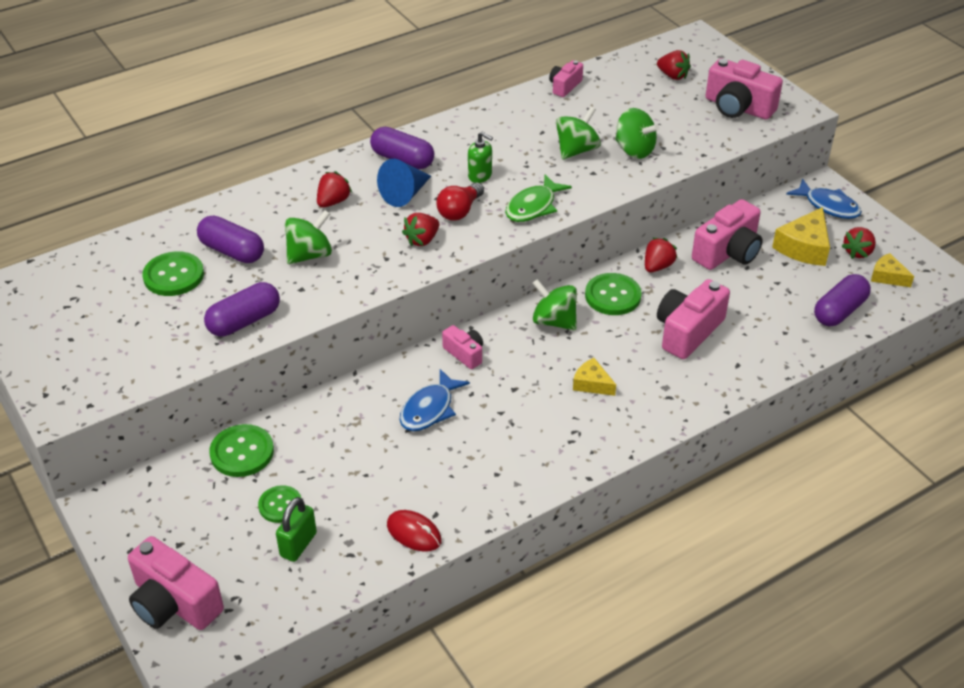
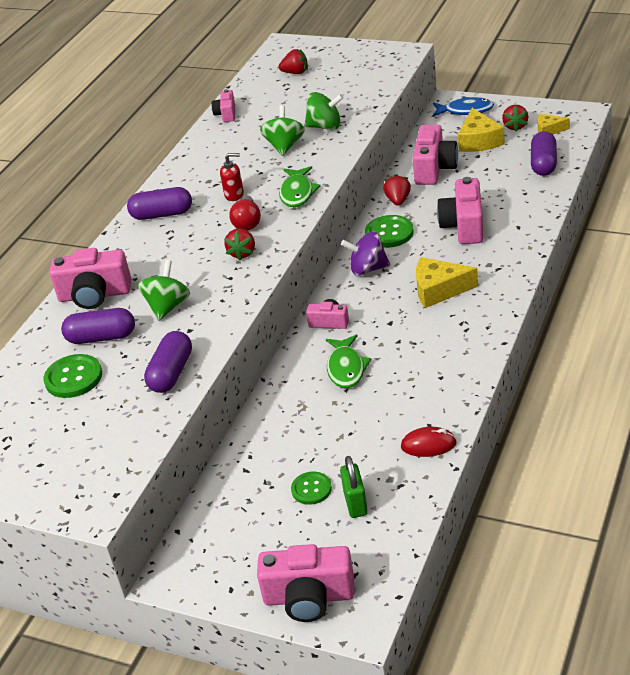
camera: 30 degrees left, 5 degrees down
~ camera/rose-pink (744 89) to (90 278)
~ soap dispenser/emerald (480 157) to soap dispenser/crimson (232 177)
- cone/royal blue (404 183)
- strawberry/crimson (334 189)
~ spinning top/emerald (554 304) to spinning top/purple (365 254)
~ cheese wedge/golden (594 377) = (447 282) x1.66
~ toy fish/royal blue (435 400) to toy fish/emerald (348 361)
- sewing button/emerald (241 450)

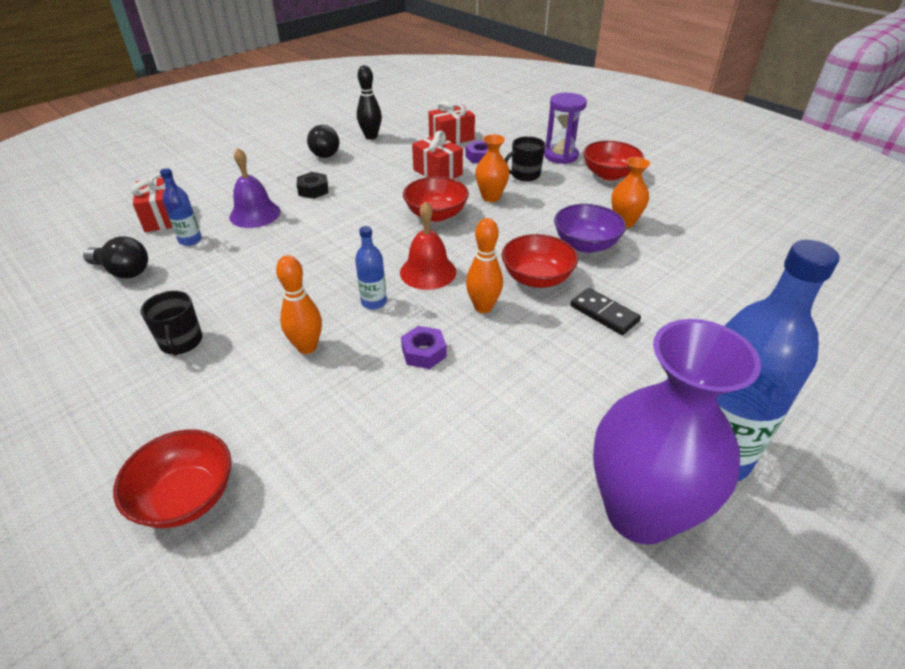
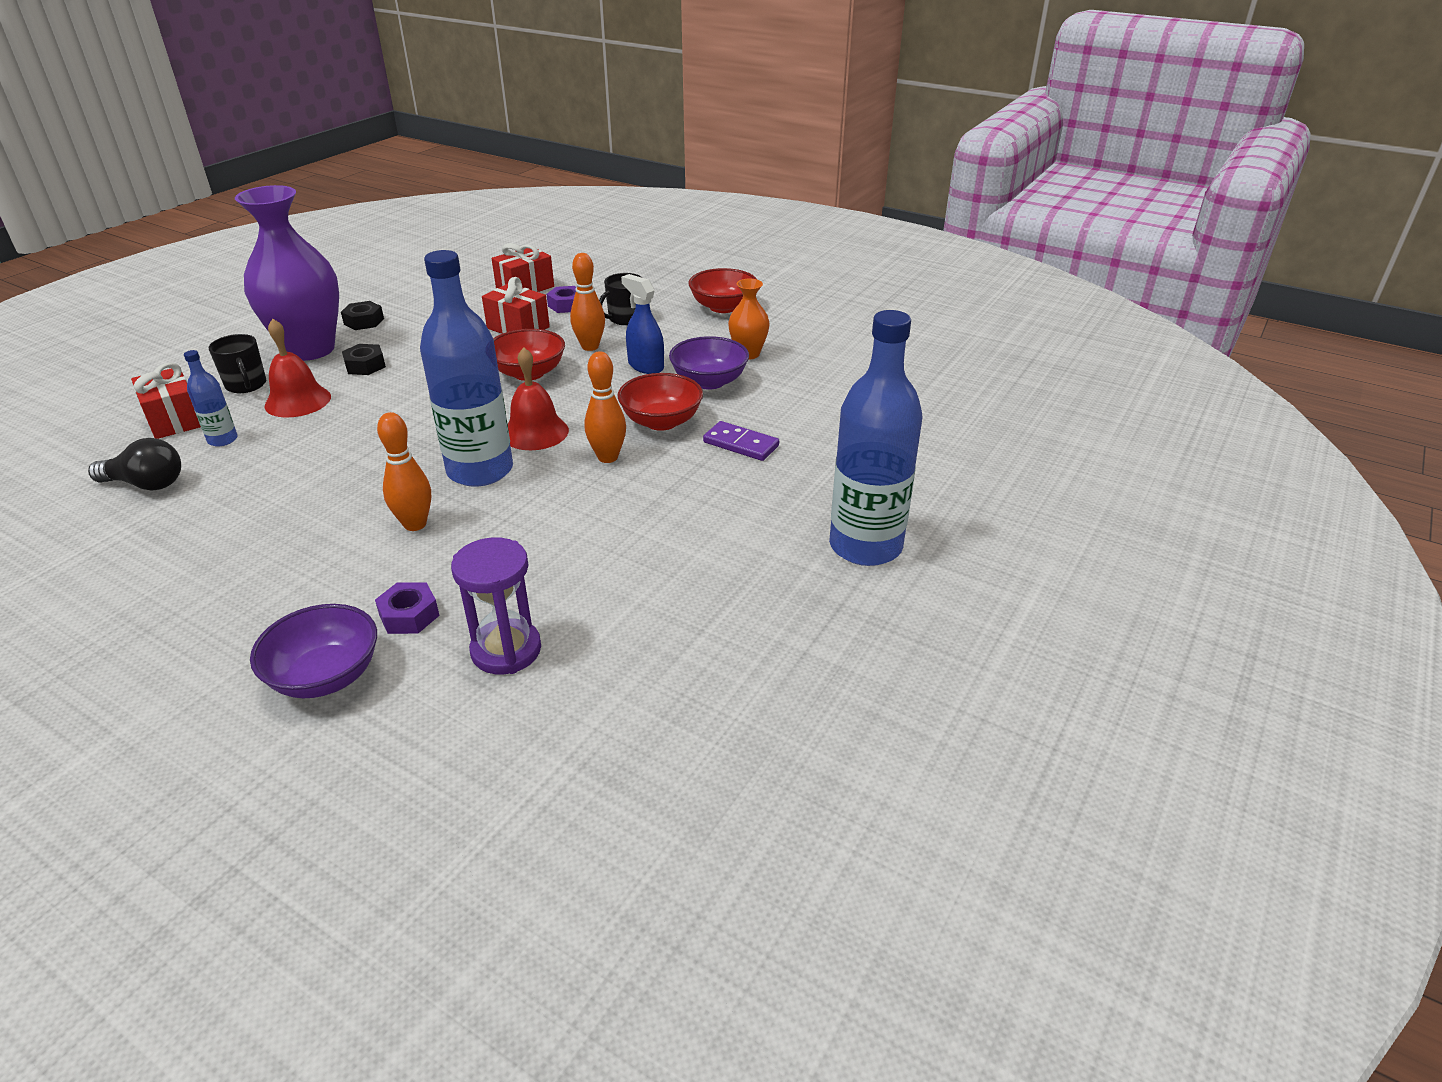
camera: 15 degrees left, 5 degrees down
- bowling pin/black (369 102)
~ hourglass/purple (565 128) to (496 605)
~ light bulb/black (323 141) to hexagon nut/black (362 315)
~ flower vase/orange-coloured (492 168) to bowling pin/orange-coloured (587 302)
~ school bell/purple (255 188) to school bell/crimson (297 368)
~ drink bottle/royal blue (371 268) = (466 368) x2.21
~ domino piece/black (605 311) to domino piece/purple (741 441)
~ coffee mug/black (171 323) to (237 363)
~ flower vase/purple (677 432) to (287 273)
~ hexagon nut/purple (424 347) to (407 608)
~ serving bowl/crimson (172 478) to serving bowl/purple (313 651)
+ sprayer/royal blue (642 324)

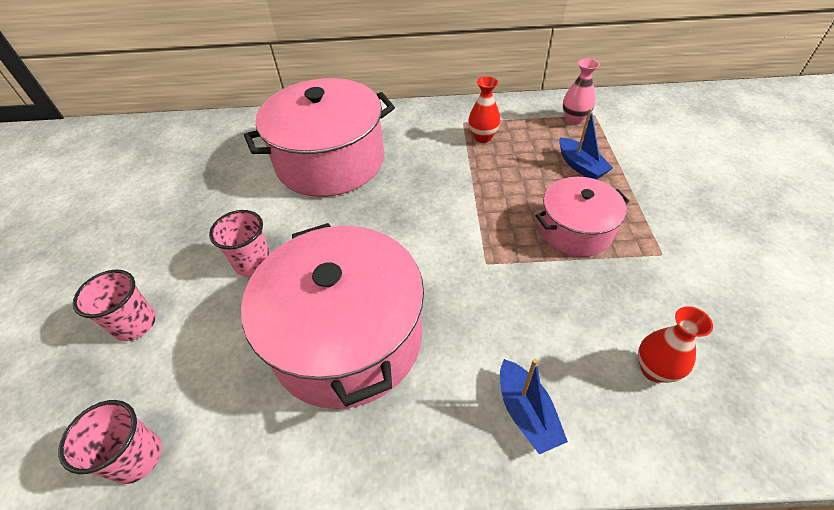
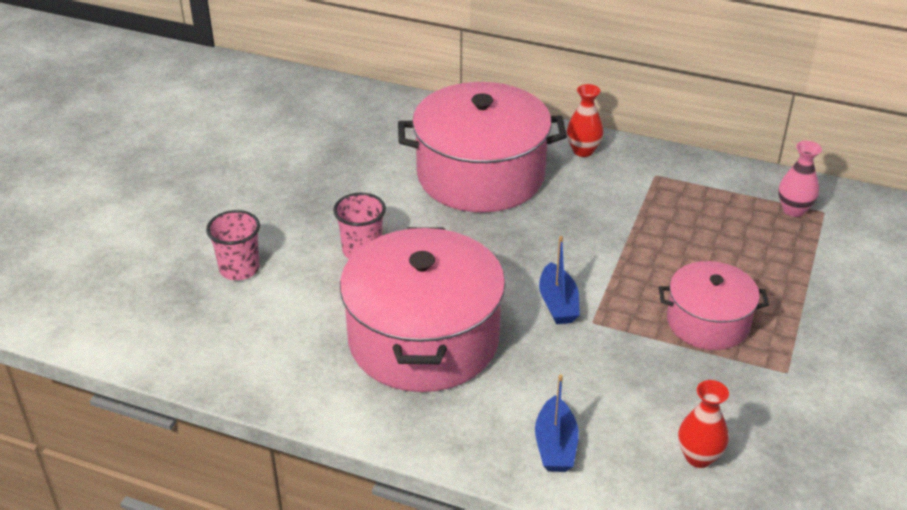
camera: 20 degrees right, 10 degrees down
~ flower vase/crimson (484 109) to (585 120)
~ boat/royal blue (586 143) to (559 280)
- tumbler/rose-pink (110 442)

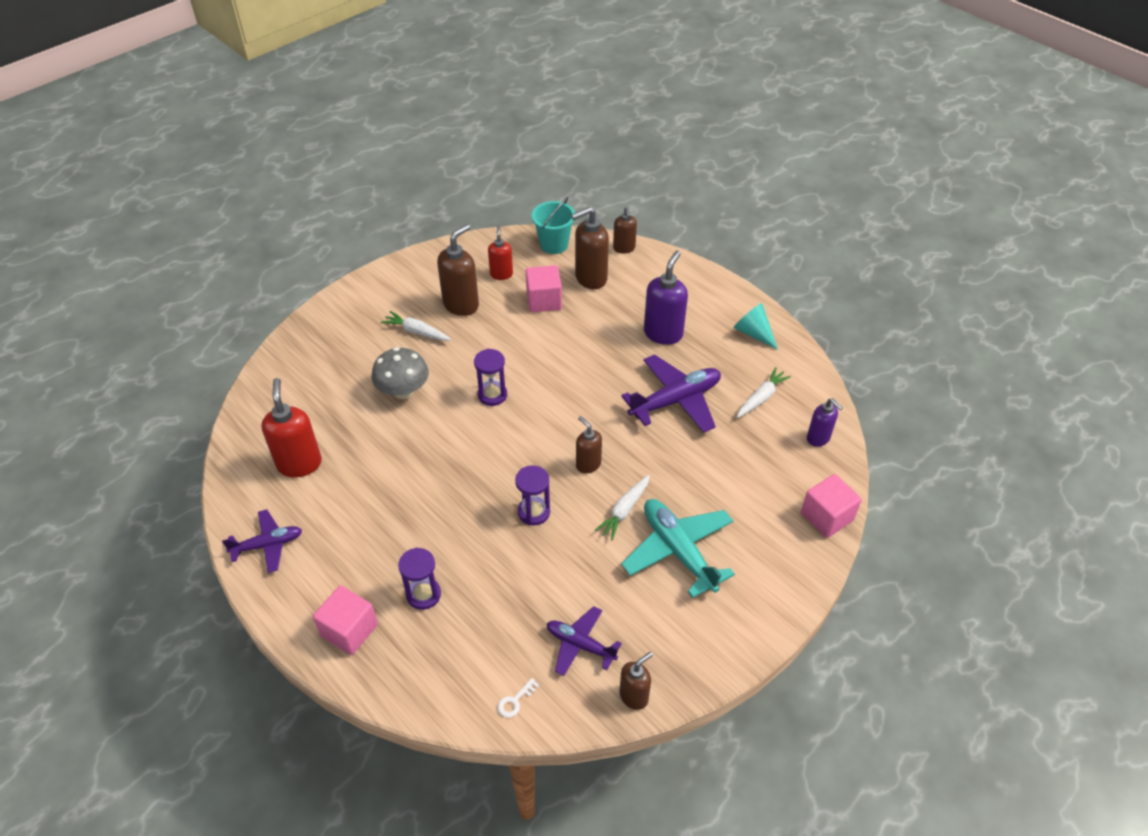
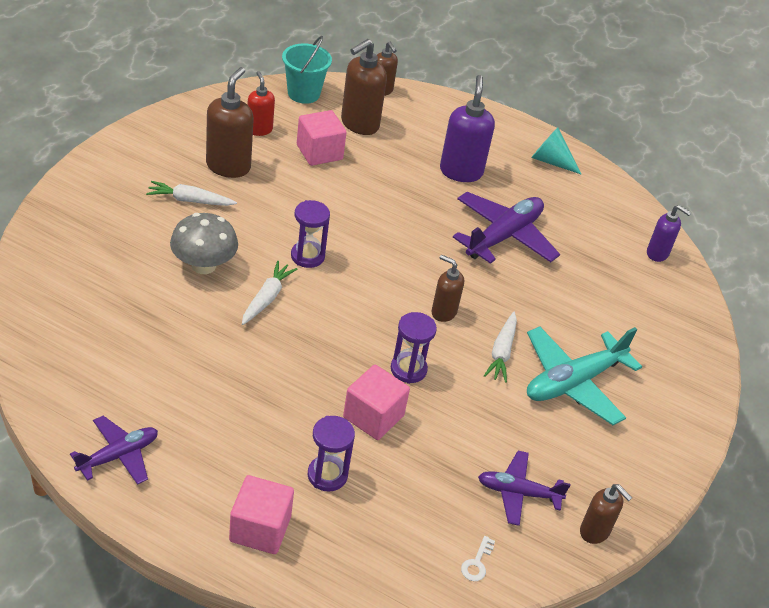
camera: 25 degrees left, 5 degrees down
~ toy carrot/snow-white (764 392) to (269 293)
- soap dispenser/crimson (291 427)
~ block/rose-pink (831 506) to (376 402)
~ aeroplane/aqua (678 548) = (584 375) 75 degrees counterclockwise
~ soap dispenser/dark brown (636 681) = (606 514) 105 degrees clockwise

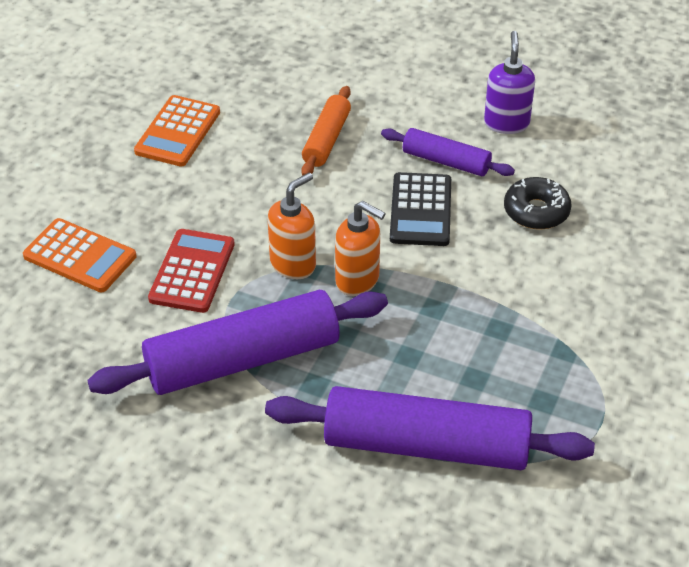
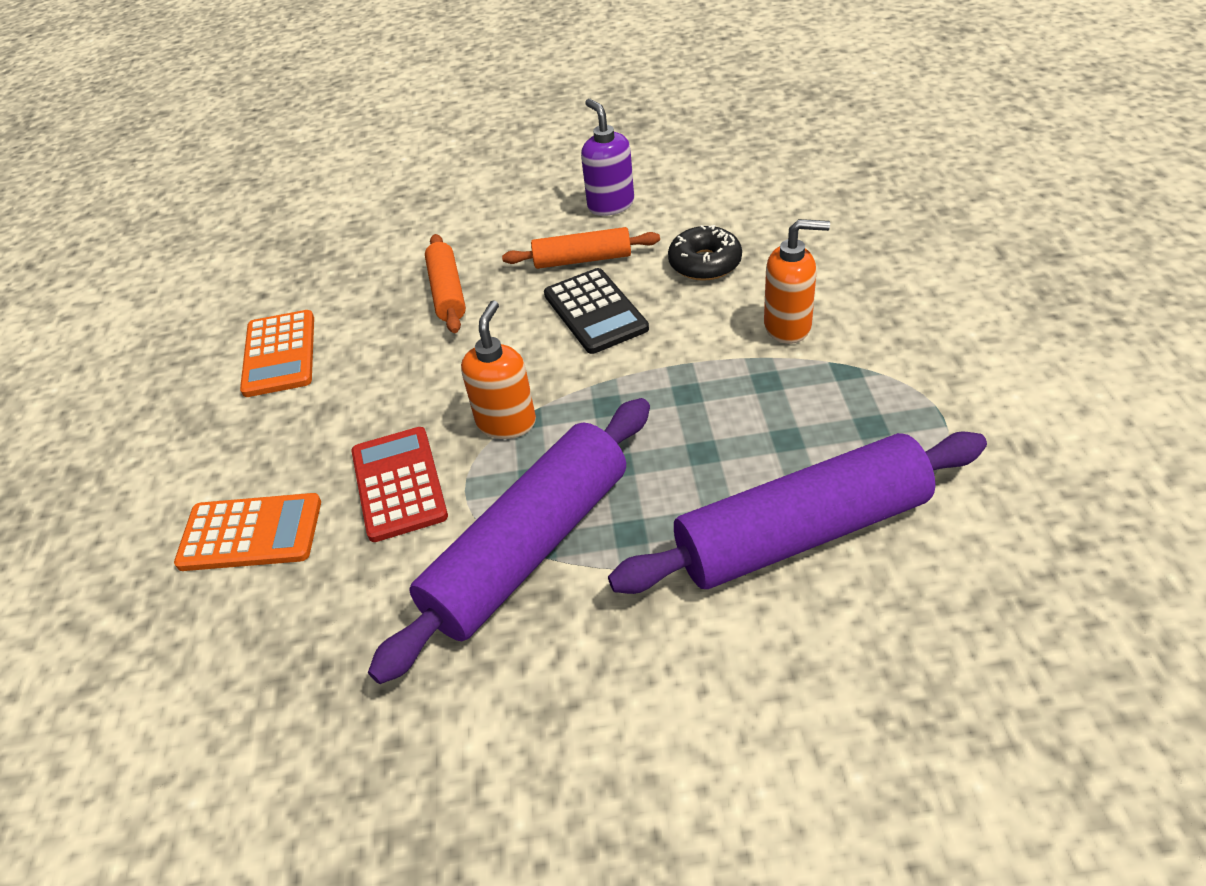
camera: 25 degrees left, 0 degrees up
~ dough roller/purple (448 152) to dough roller/orange-coloured (581 248)
~ soap dispenser/orange-coloured (360 248) to (797 281)

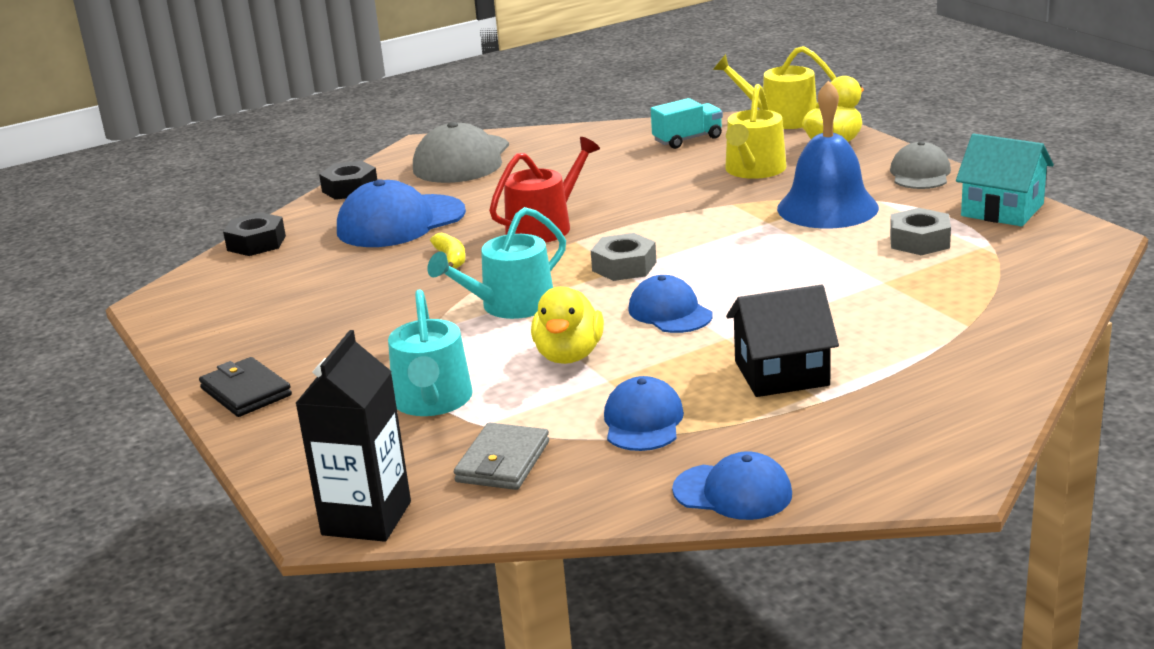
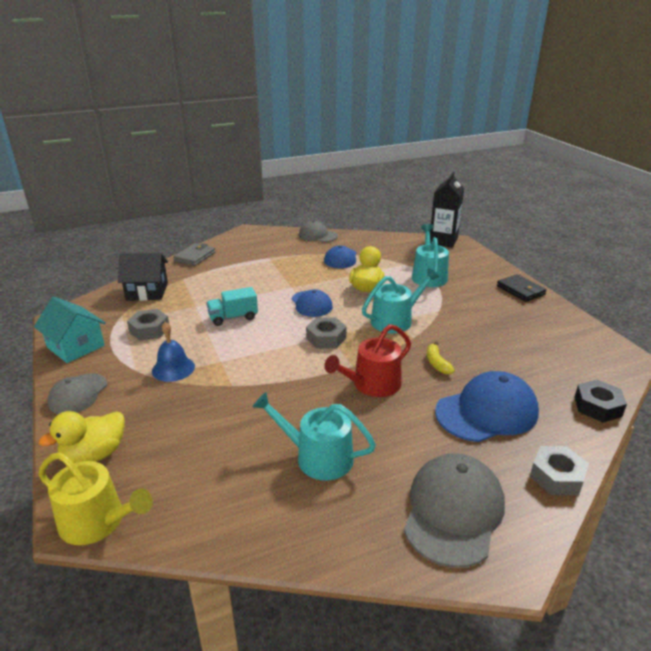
camera: 175 degrees left, 5 degrees up
~ school bell/royal blue (828 154) = (173 352) x0.60
- watering can/golden (755 131)
~ toy truck/aqua (687 123) to (232 306)
~ hexagon nut/black (348 180) to hexagon nut/ash-grey (559 470)
~ house/black (782 341) to (143 277)
~ wallet/ash-grey (501 456) to (194 254)
~ peaked cap/royal blue (732 485) to peaked cap/ash-grey (318 231)
+ watering can/aqua (314 436)

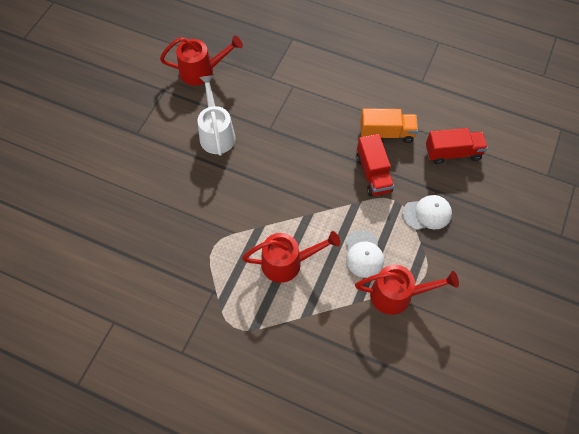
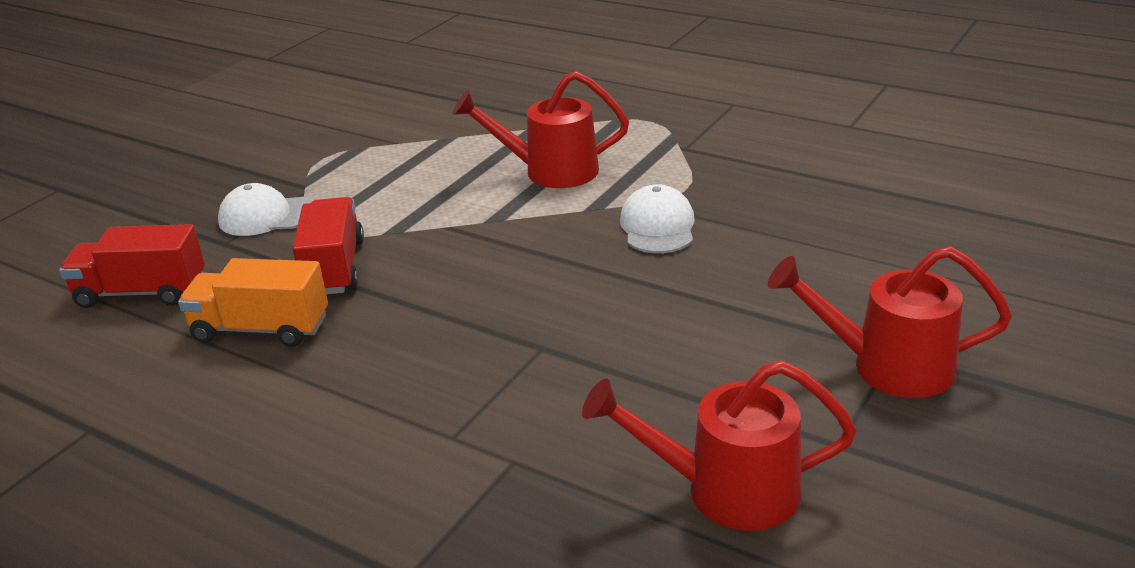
camera: 170 degrees left, 30 degrees down
- watering can/snow-white (216 115)
~ peaked cap/snow-white (364 254) to (657 218)
~ watering can/crimson (407 290) to (890 322)

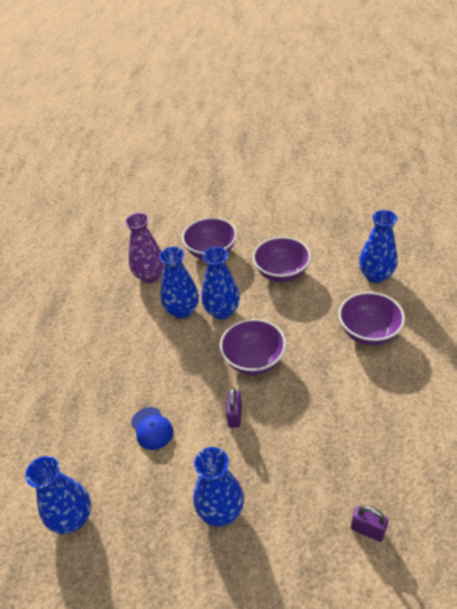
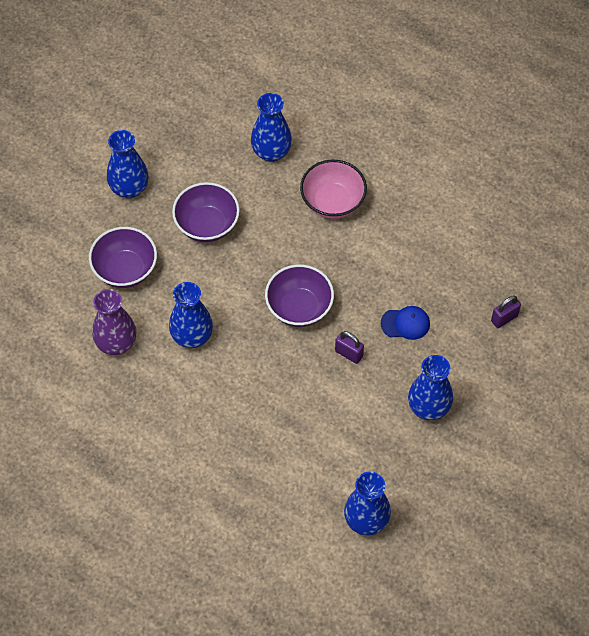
camera: 65 degrees left, 15 degrees up
~ flower vase/royal blue (220 283) to (128 164)
~ serving bowl/purple (372 319) to serving bowl/rose-pink (333 189)
~ peaked cap/royal blue (152 428) to (405 323)

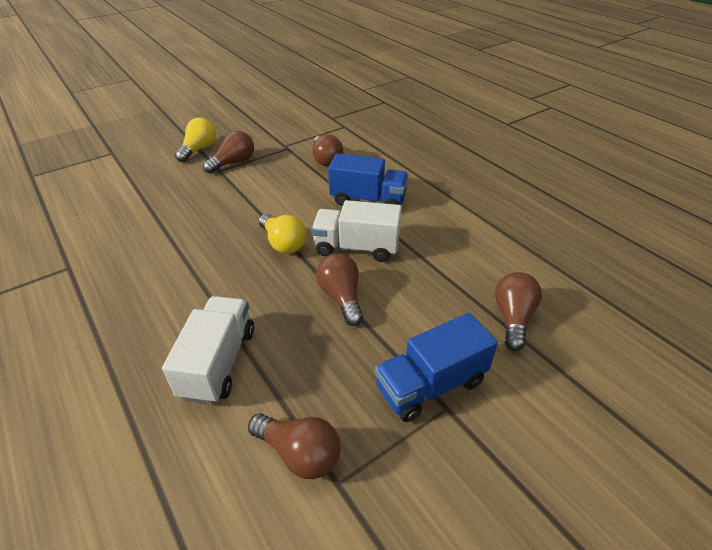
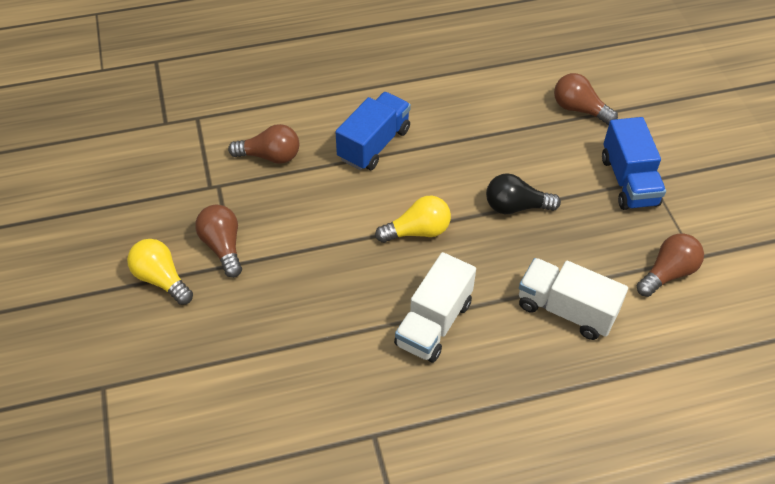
camera: 70 degrees left, 10 degrees up
~ toy truck/snow-white (356 231) to (435 307)
~ light bulb/dark brown (339 289) to light bulb/black (523 193)

